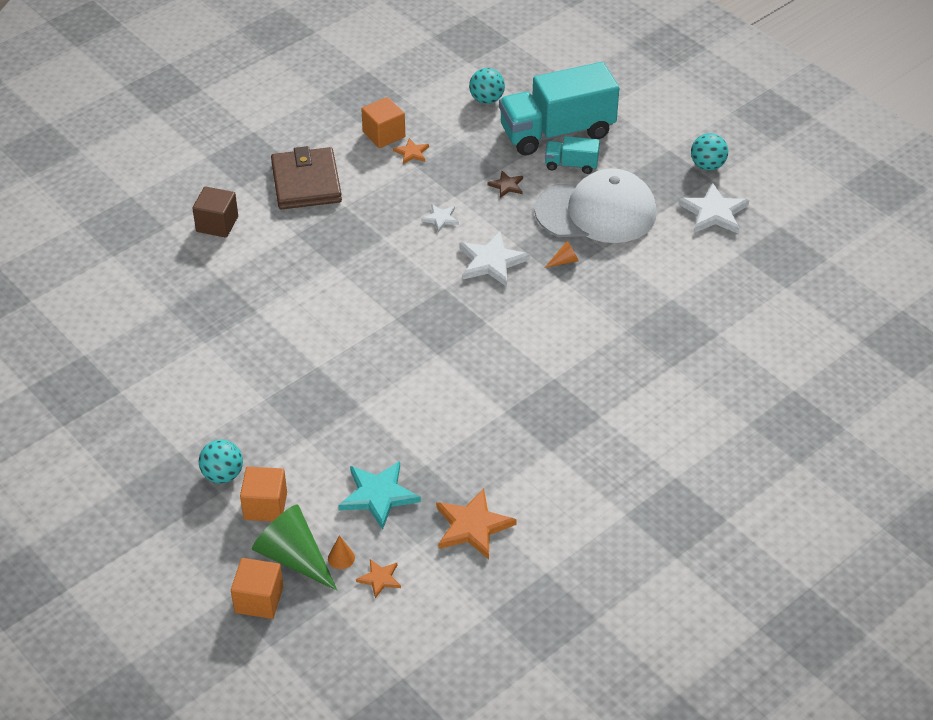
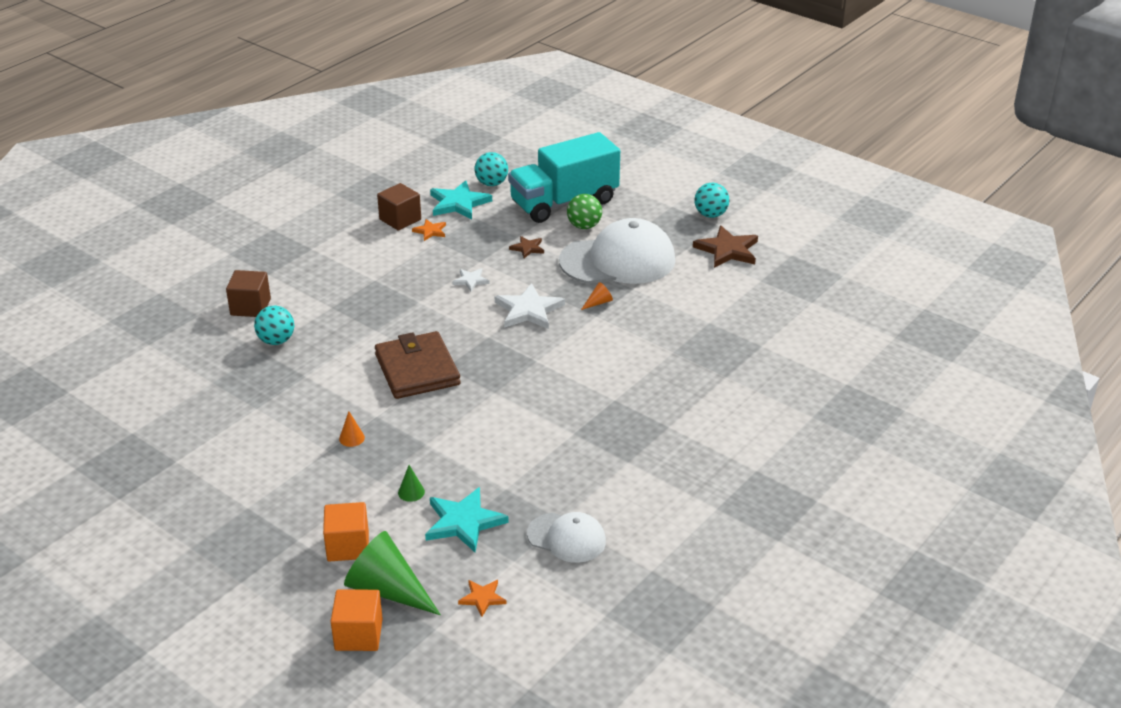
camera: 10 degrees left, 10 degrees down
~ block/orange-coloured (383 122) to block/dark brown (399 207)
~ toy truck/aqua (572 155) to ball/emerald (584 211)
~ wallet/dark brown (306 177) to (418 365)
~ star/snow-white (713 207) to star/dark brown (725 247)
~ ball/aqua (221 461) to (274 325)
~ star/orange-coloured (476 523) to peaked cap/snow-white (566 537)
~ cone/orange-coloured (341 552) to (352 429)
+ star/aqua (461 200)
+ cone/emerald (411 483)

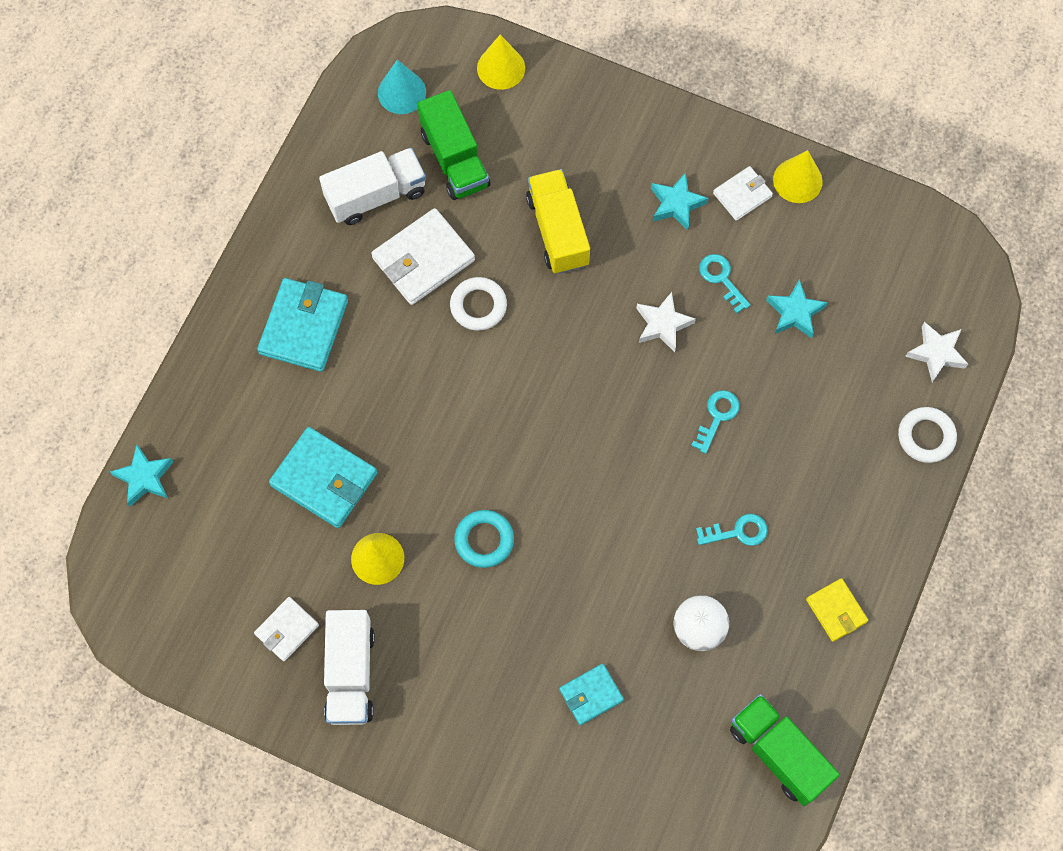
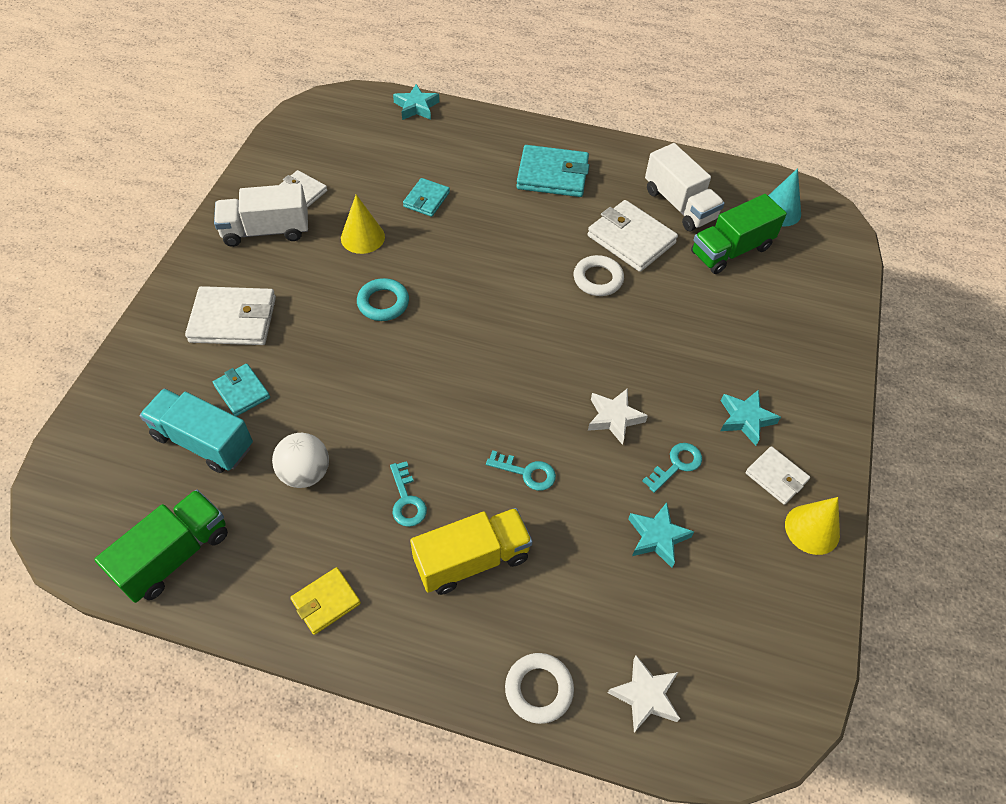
camera: 80 degrees right, 15 degrees down
- cone/golden (501 62)
~ toy truck/golden (558 221) to (471 551)
~ wallet/aqua (323 477) = (426 197) x0.58
+ wallet/snow-white (230 315)
+ toy truck/aqua (196 430)

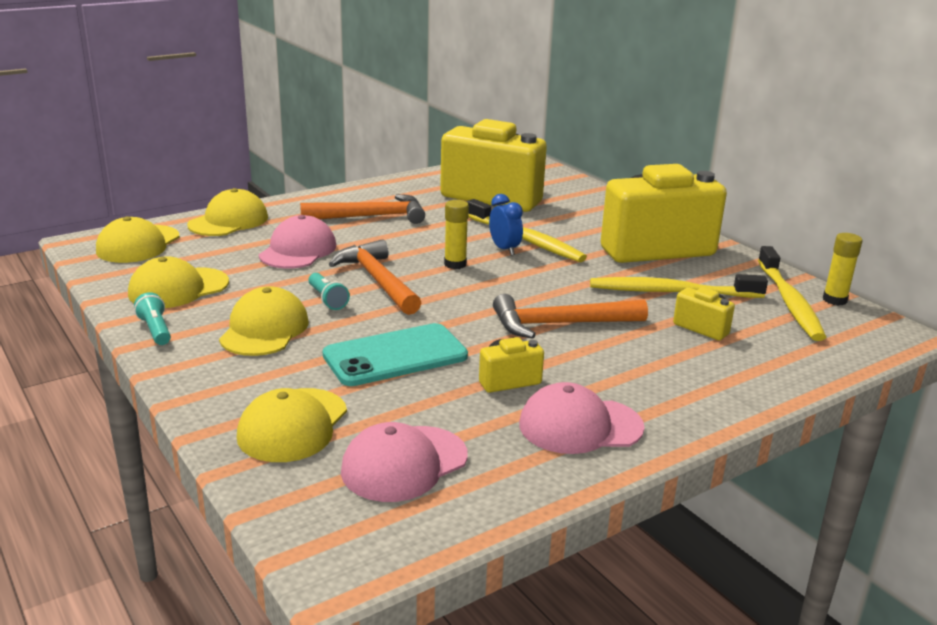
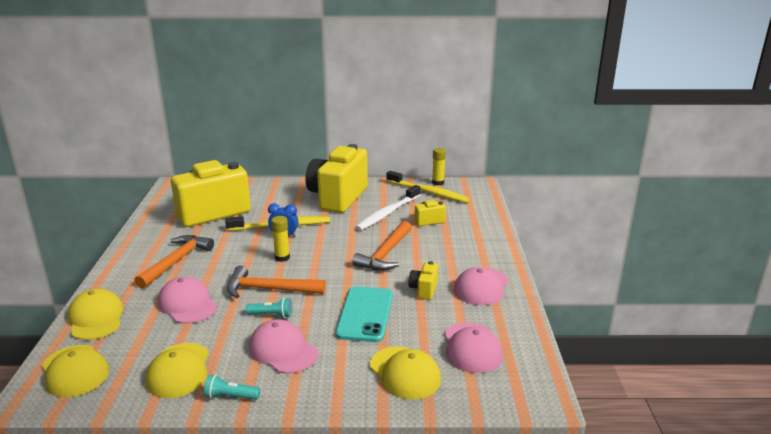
camera: 55 degrees left, 0 degrees up
~ tooth brush/golden (679 286) to tooth brush/snow-white (388 208)
~ peaked cap/golden (264 321) to peaked cap/rose-pink (283 346)

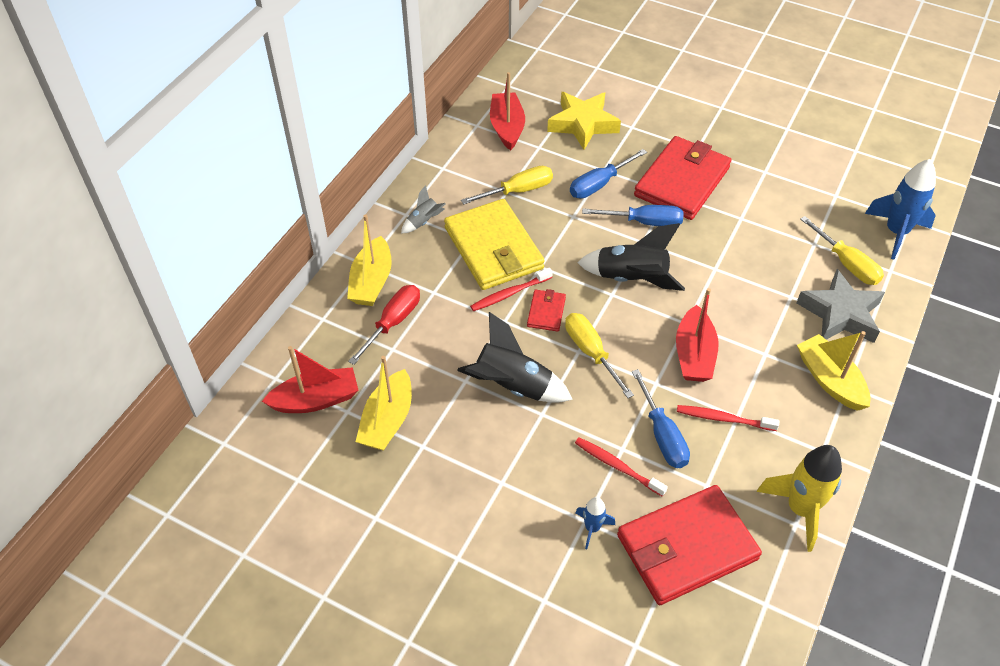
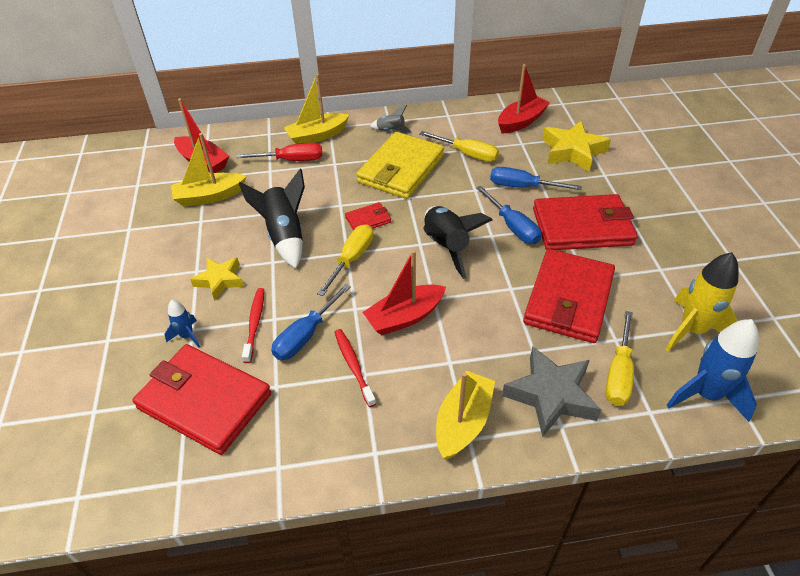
camera: 55 degrees right, 5 degrees down
- tooth brush/crimson (511 289)
~ toy rocket/golden (799 498) to (702 302)
+ wallet/crimson (569 296)
+ star/golden (217 279)

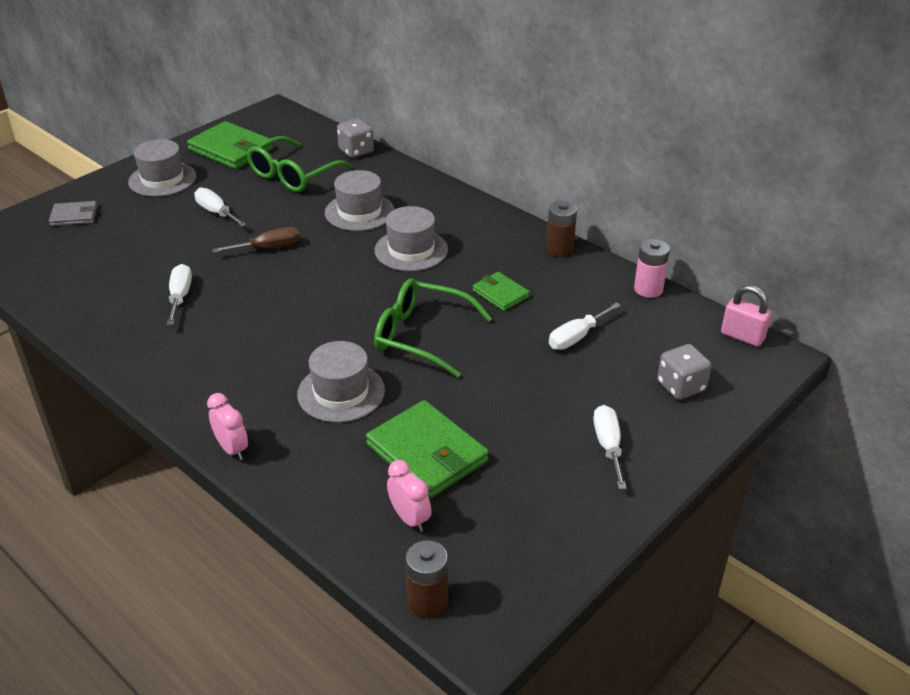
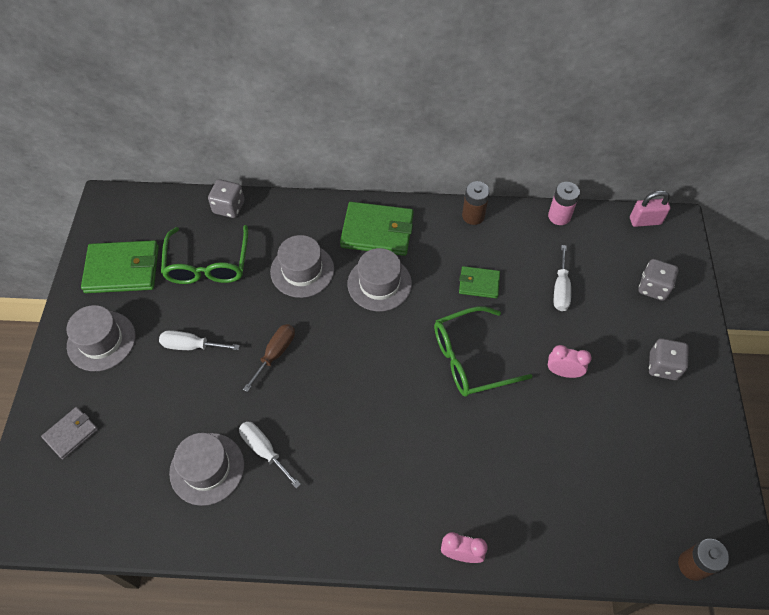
camera: 40 degrees left, 20 degrees up
~ tall hat/ash-grey (341 382) to (206 469)
~ wallet/emerald (427 449) to (377 229)
~ screwdriver/snow-white (610 447) to die/ash-grey (669 359)
~ bedside clock/rose-pink (409 496) to (570 361)

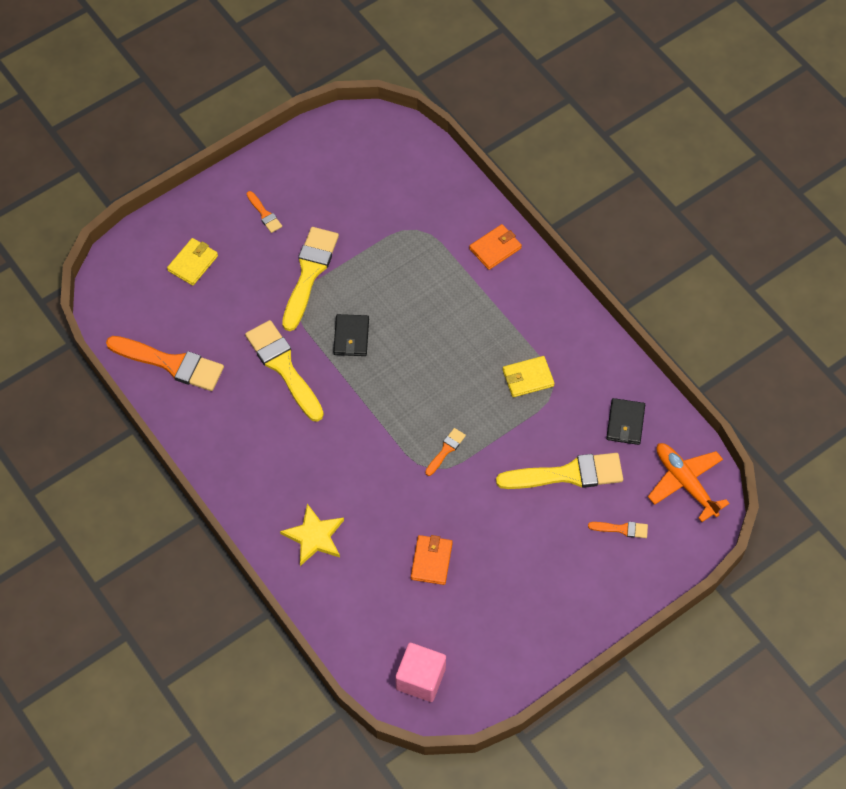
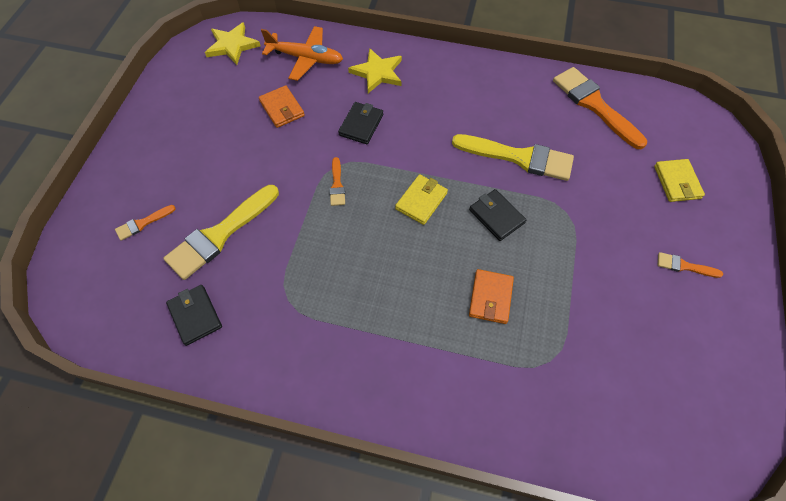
camera: 140 degrees right, 0 degrees up
~ wallet/orange-coloured (495 247) to (491 296)
- paintbrush/golden (310 279)
~ paintbrush/orange-coloured (165 363) = (600 108) 75 degrees clockwise
~ wallet/golden (529 376) to (421 199)
~ aeroplane/orange-coloured (689 482) to (302 53)
~ block/rose-pink (420 672) to star/golden (233 43)
+ wallet/black (360 123)

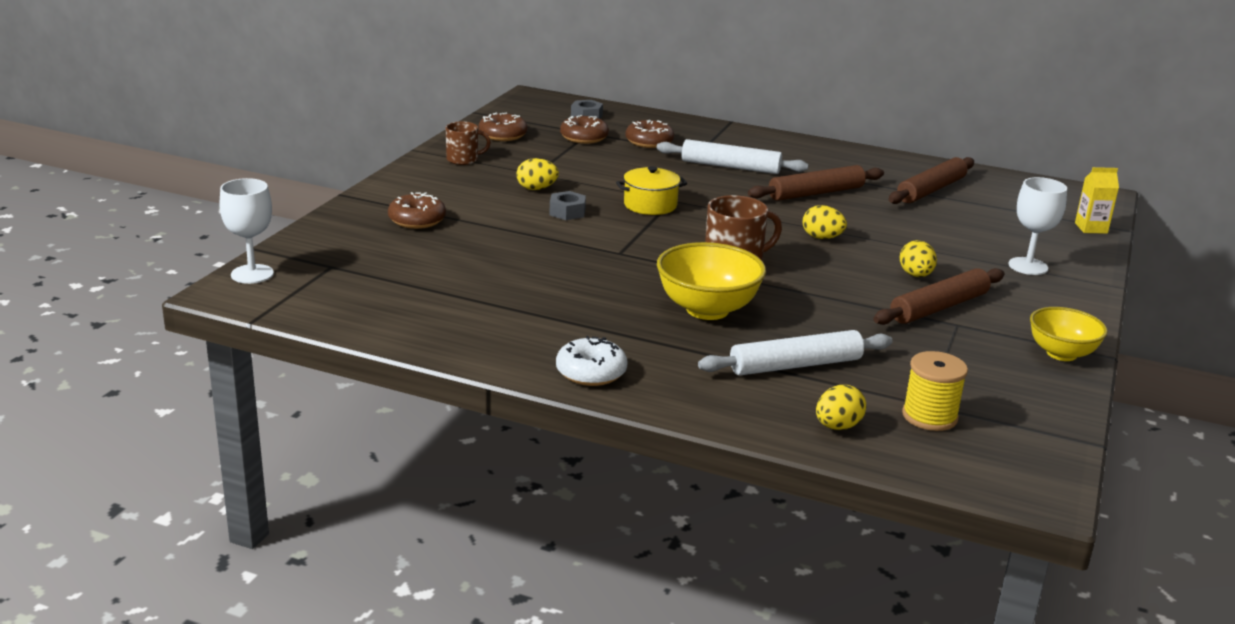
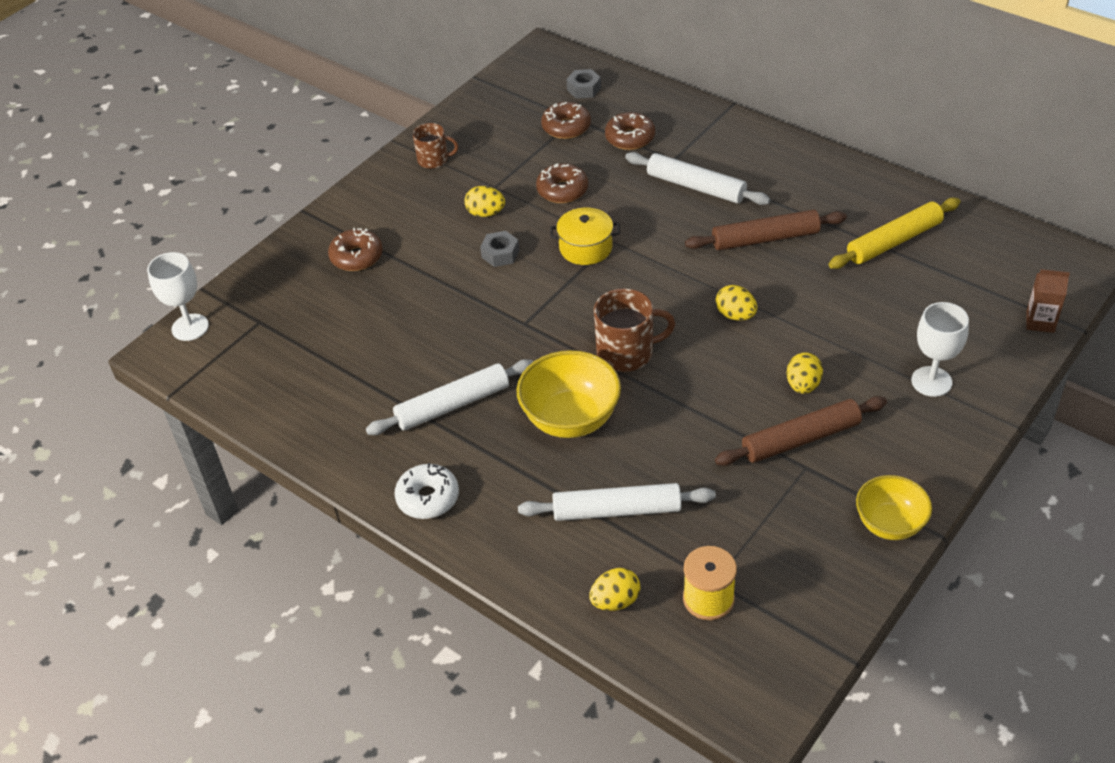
camera: 20 degrees right, 20 degrees up
~ donut/dark brown (503 127) to (562 183)
~ dough roller/dark brown (931 180) to dough roller/golden (894 233)
~ juice carton/golden (1097 200) to juice carton/dark brown (1048 301)
+ dough roller/snow-white (449 397)

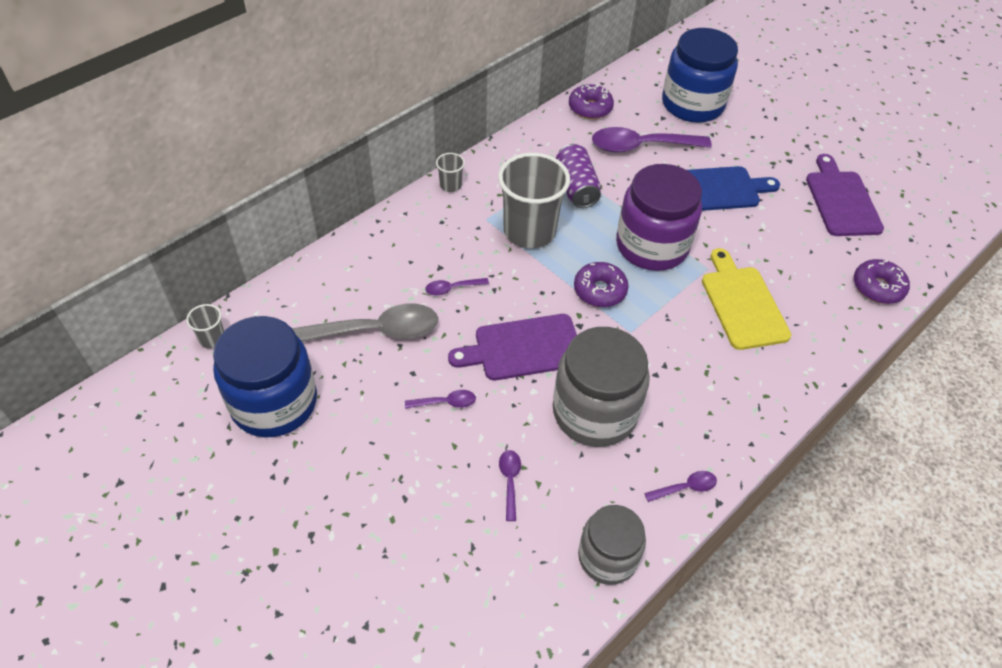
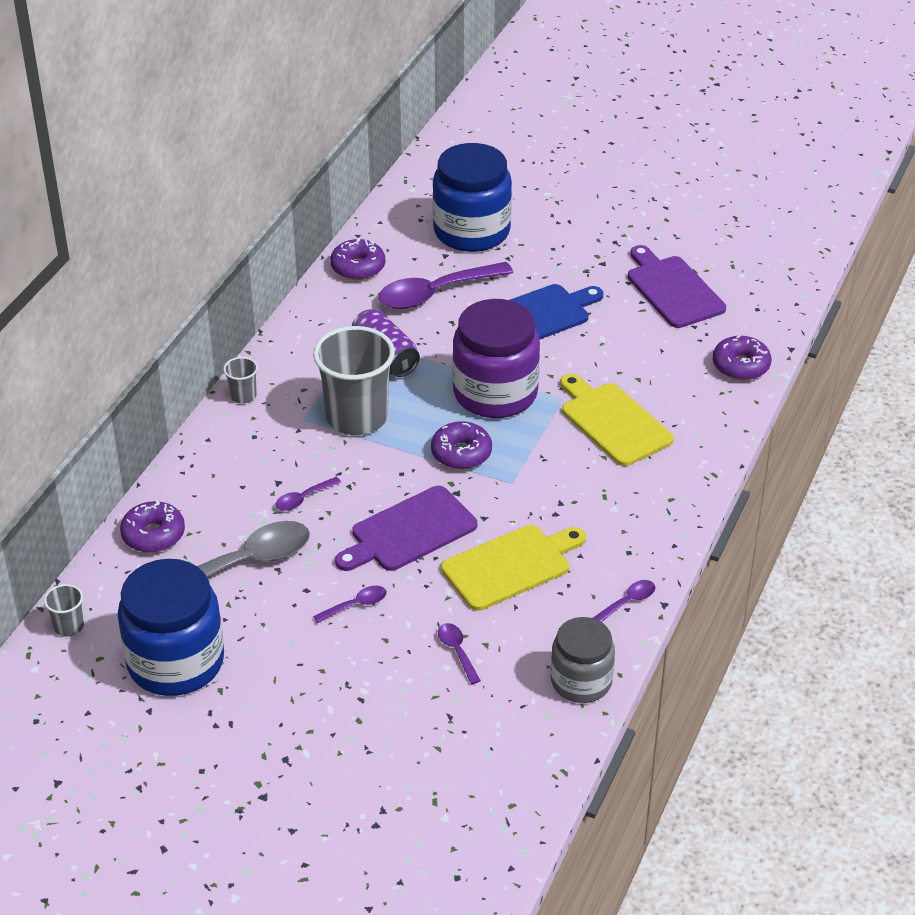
camera: 20 degrees left, 10 degrees down
~ preserve jar/ash-grey (601 387) to cutting board/golden (513 568)
+ donut/purple (152 526)

